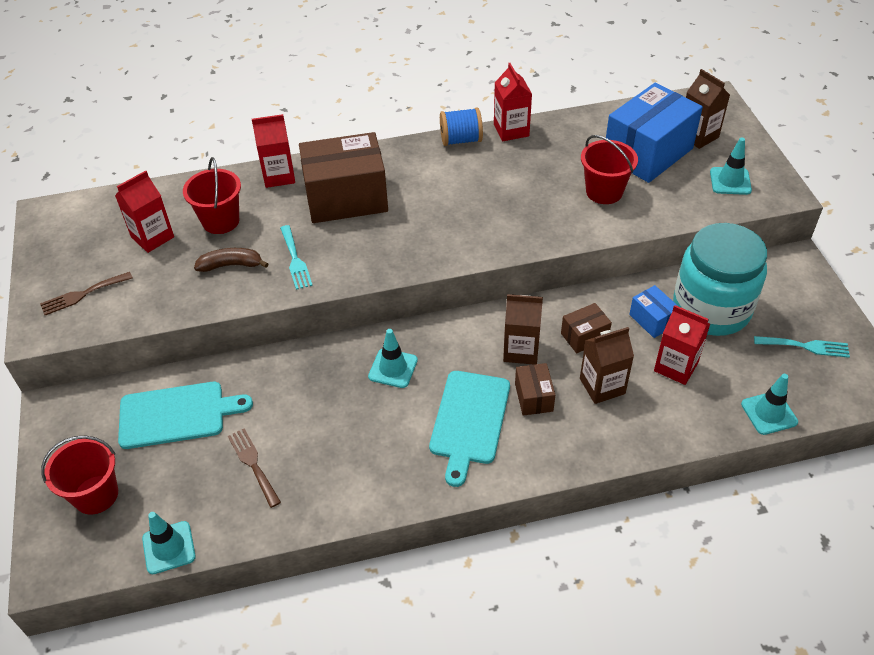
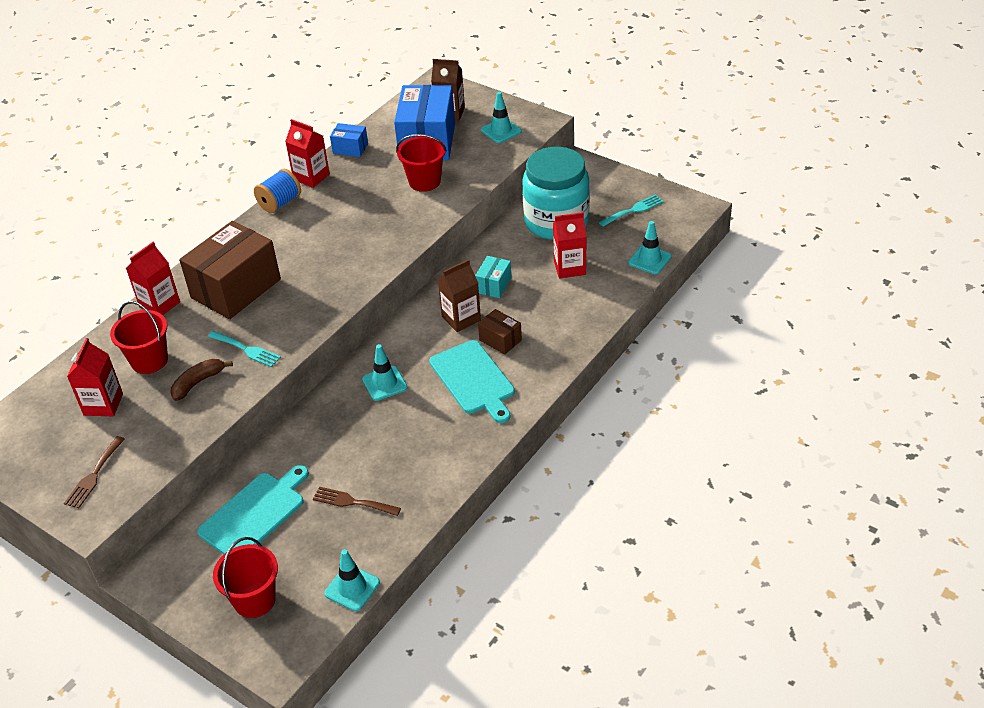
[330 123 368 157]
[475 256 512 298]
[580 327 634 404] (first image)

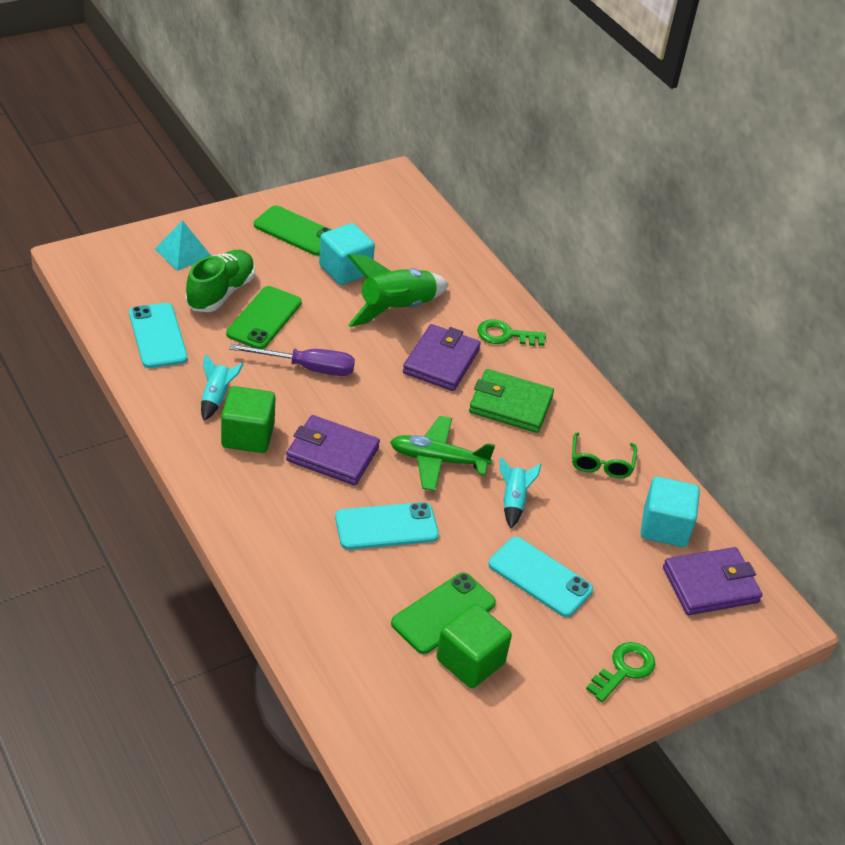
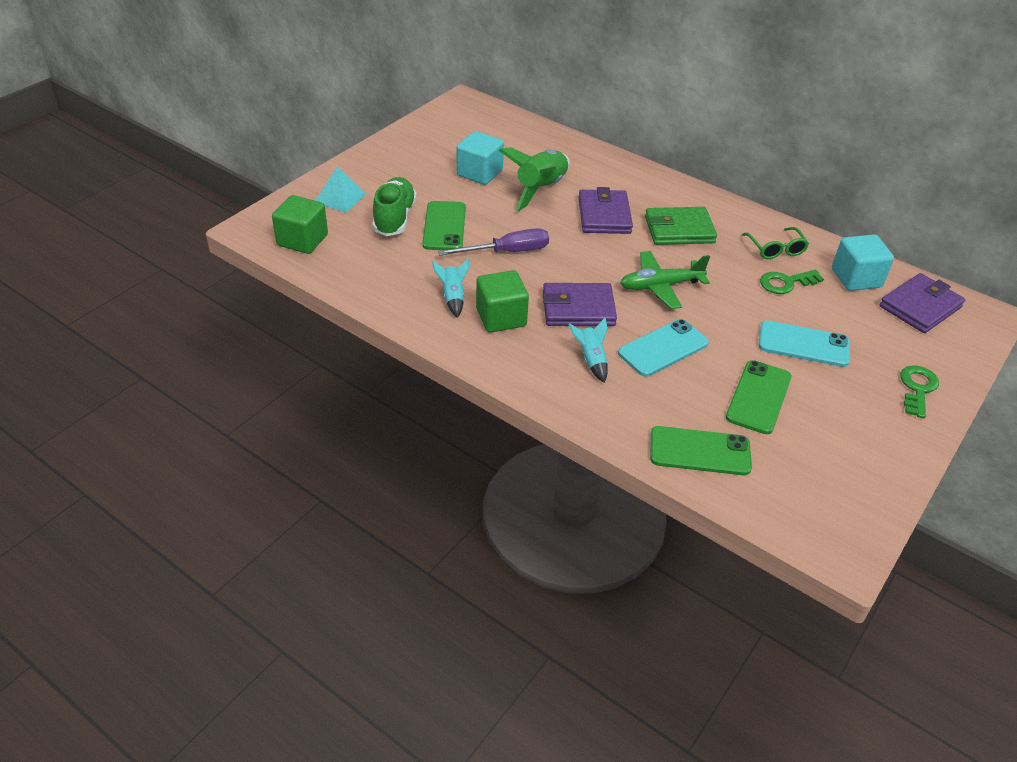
[272 195 328 254]
[568 317 608 383]
[650 426 752 475]
[760 270 824 294]
[129 303 188 368] (first image)

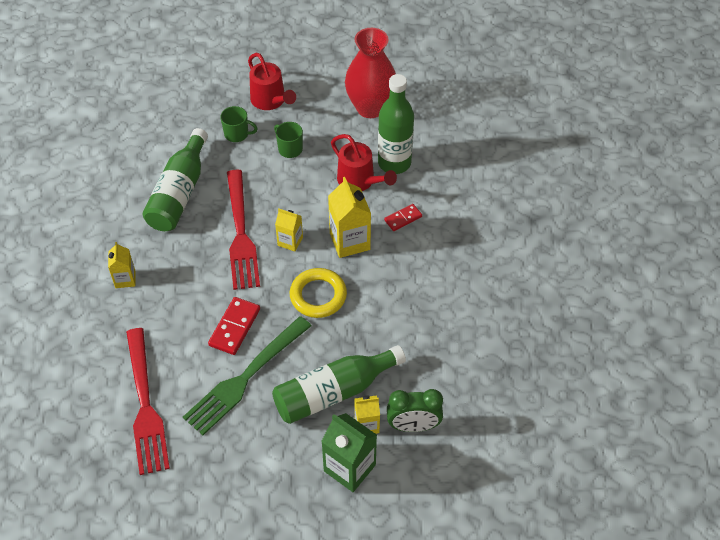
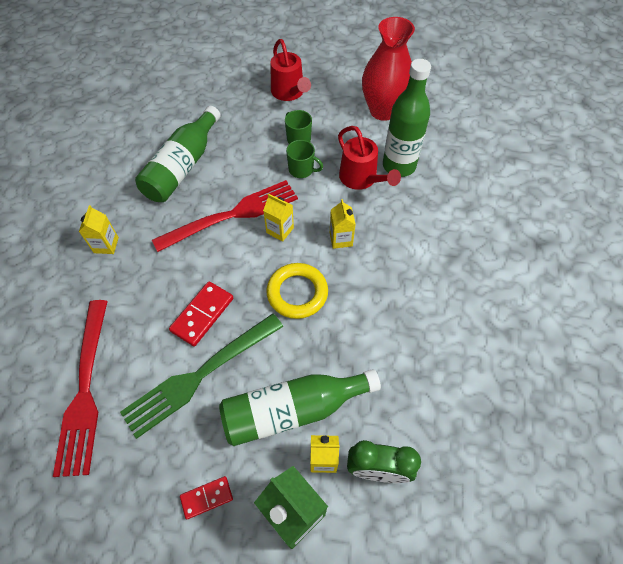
[152 180 298 252]
[180 476 233 519]
[286 140 323 178]
[330 199 356 249]

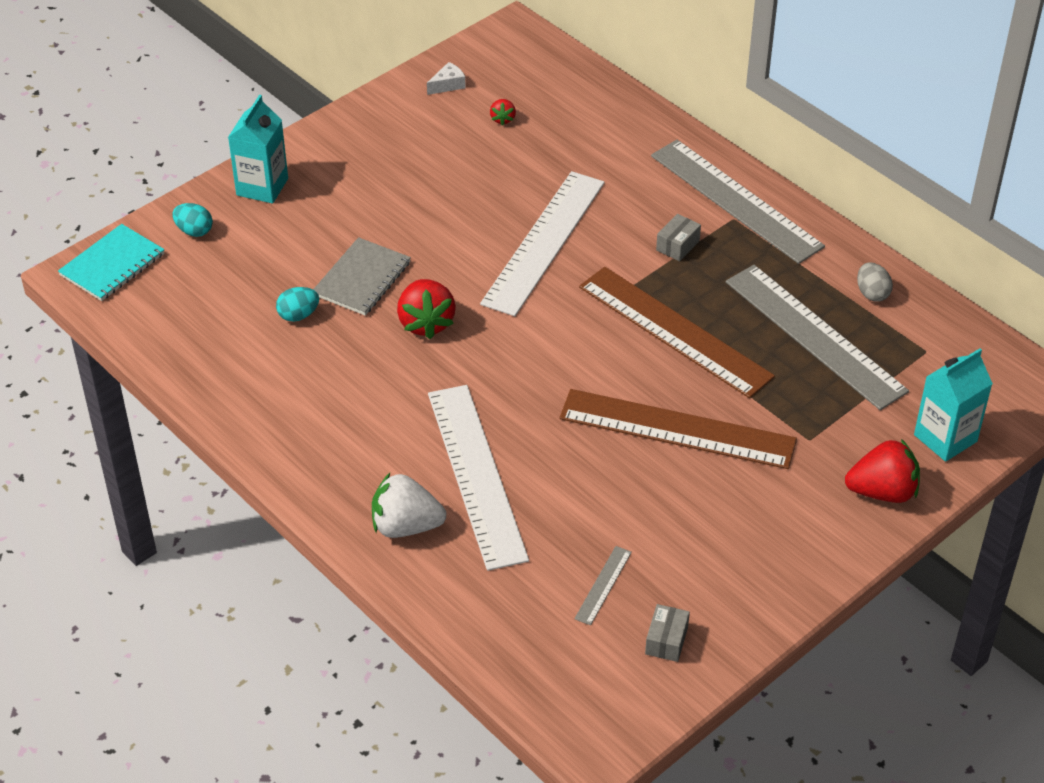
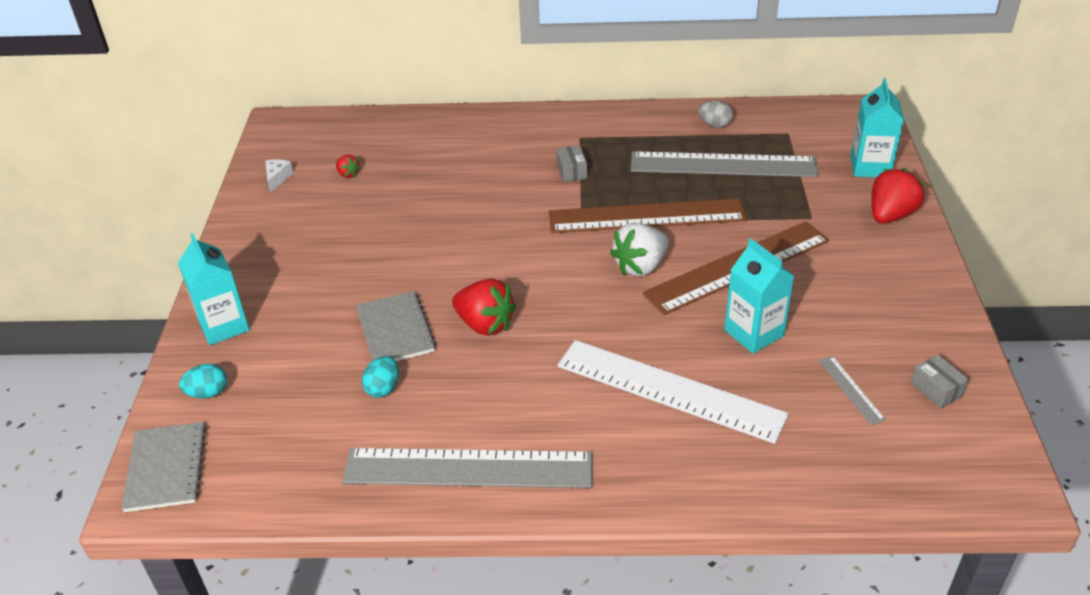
[121 422 206 512]
[342 448 593 488]
[610 223 669 276]
[724 239 794 354]
[480 171 605 316] (first image)

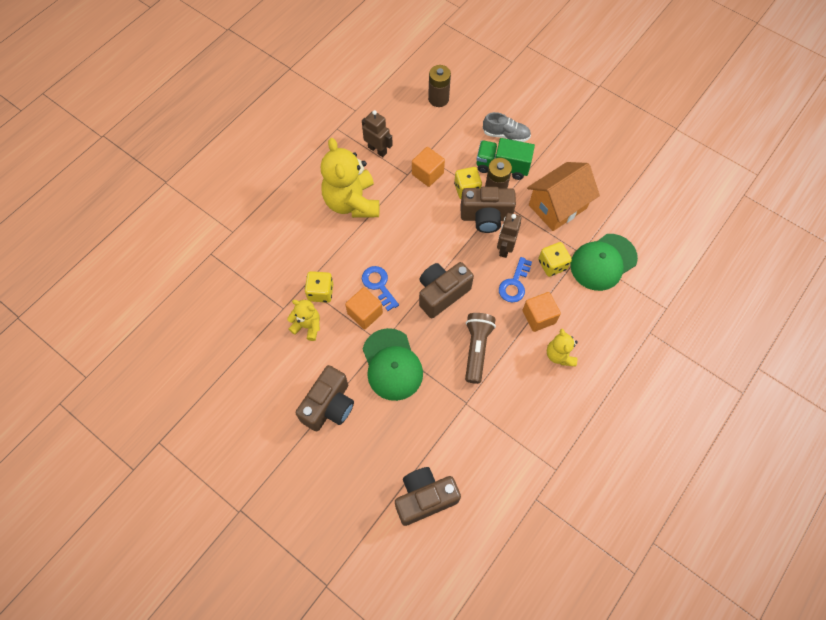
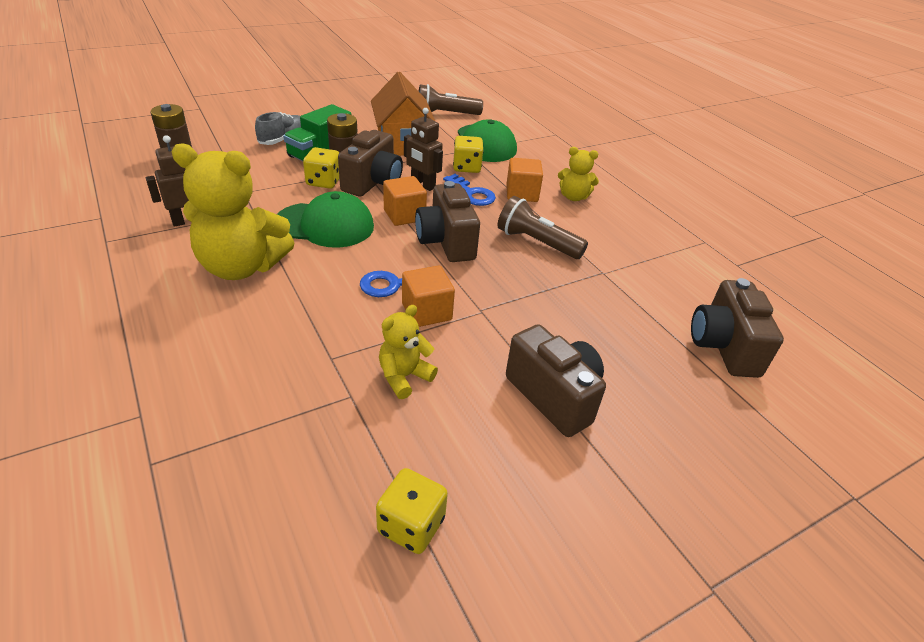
[277 191 374 248]
[376 468 448 554]
[383 176 427 226]
[419 84 483 115]

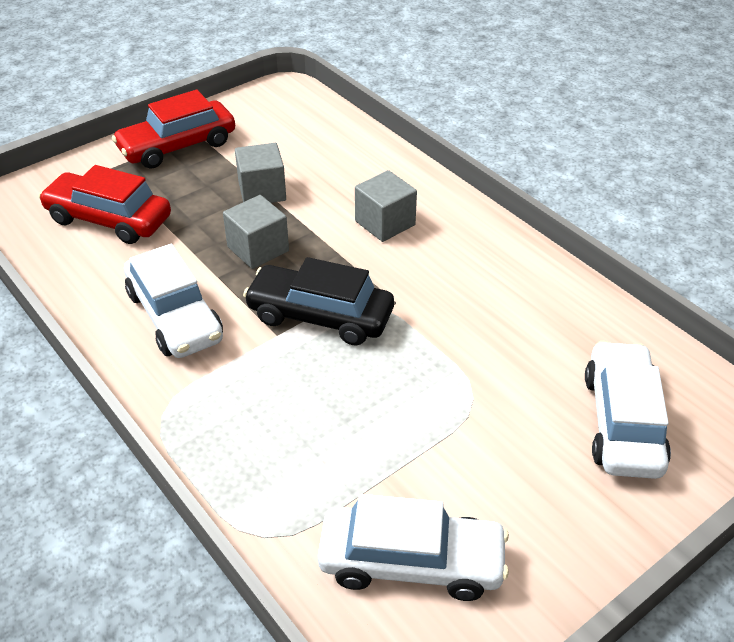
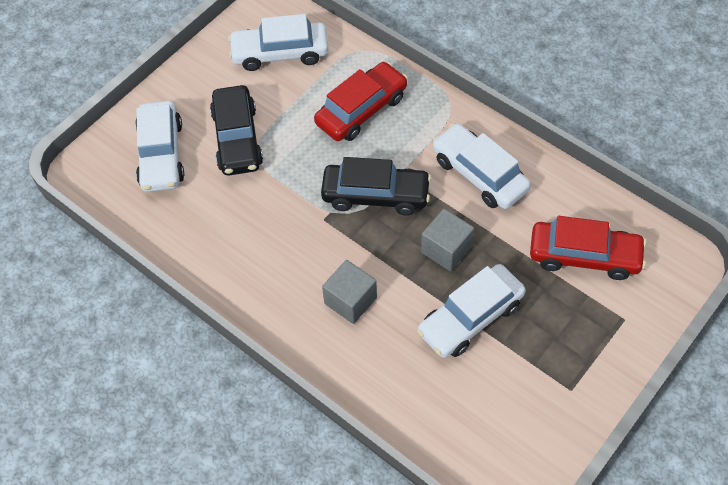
[210 85 263 176]
[314 62 408 141]
[417 264 526 358]

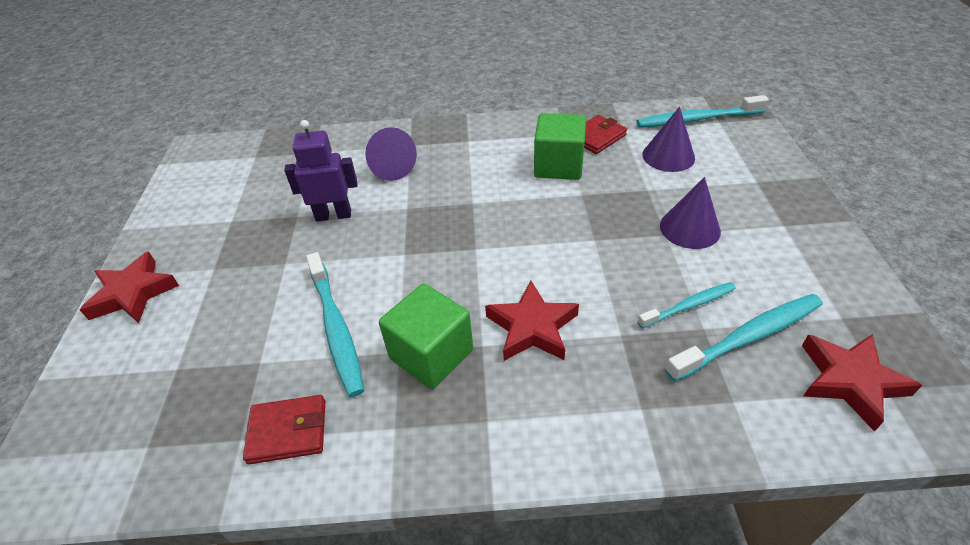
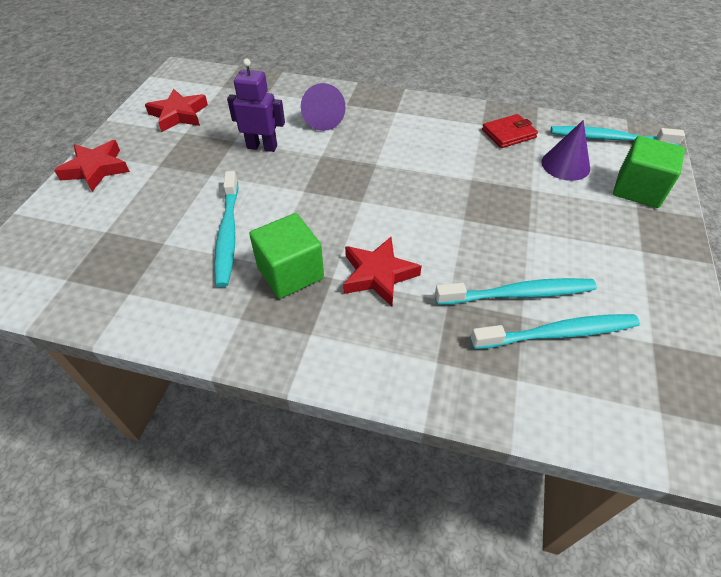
[145 89 208 132]
[435 278 597 305]
[613 136 685 208]
[243 395 325 464] (first image)
[660 177 721 249] (first image)

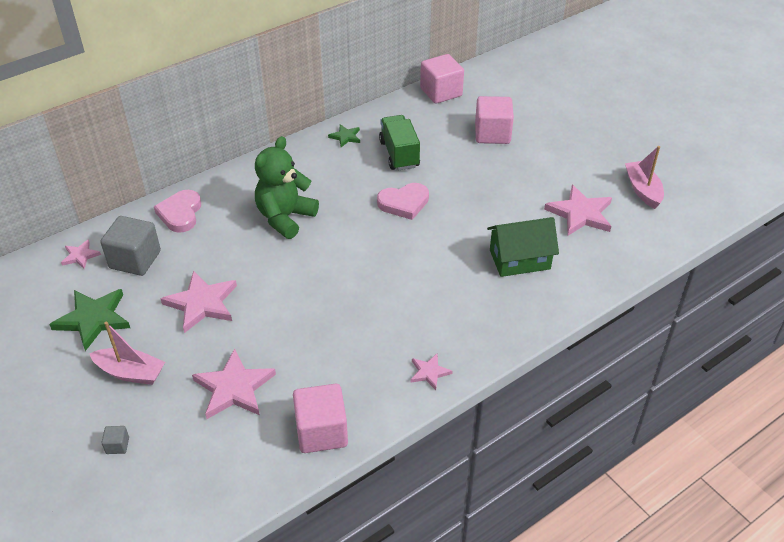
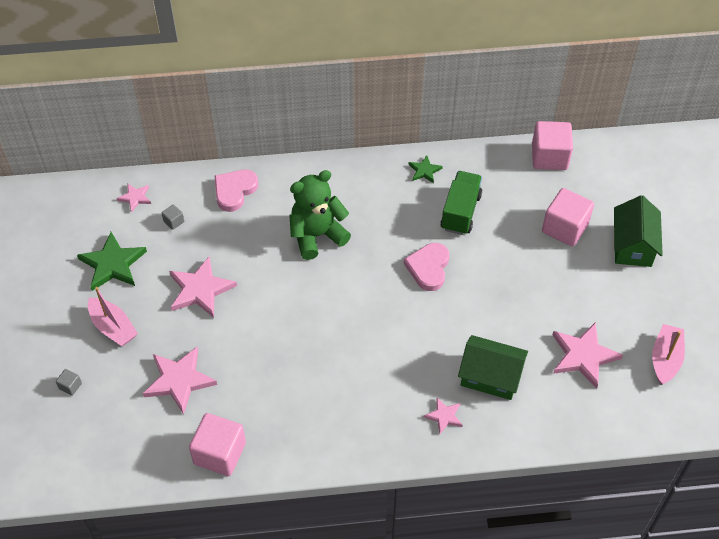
[162 205 184 230]
[404 243 449 291]
[424 398 463 434]
[614 195 663 267]

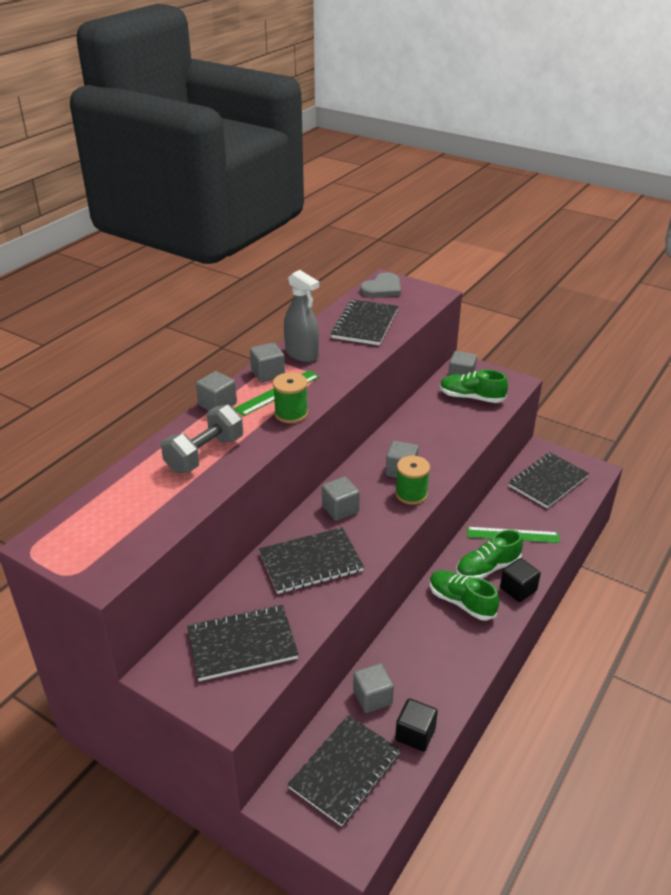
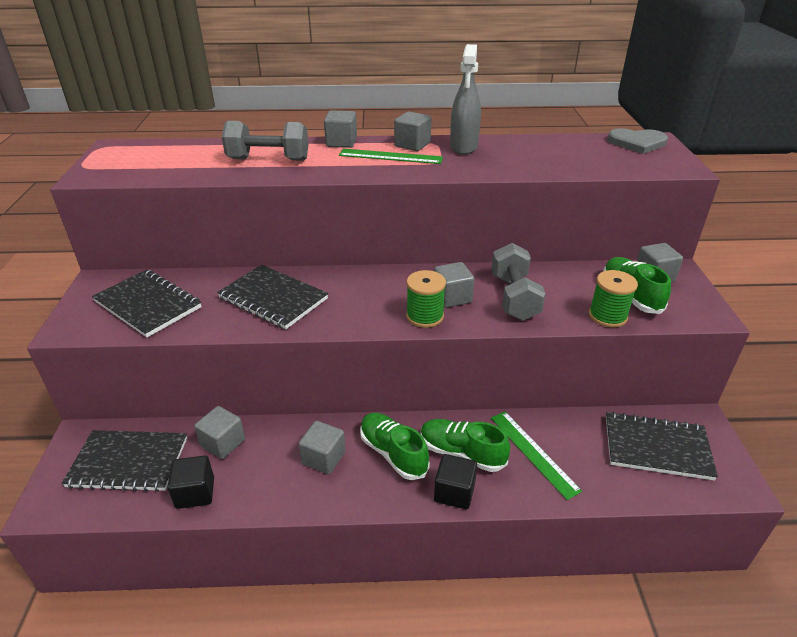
[299 421 346 474]
[360 413 430 480]
[491 243 546 321]
[589 270 638 327]
[331 299 398 345] (first image)

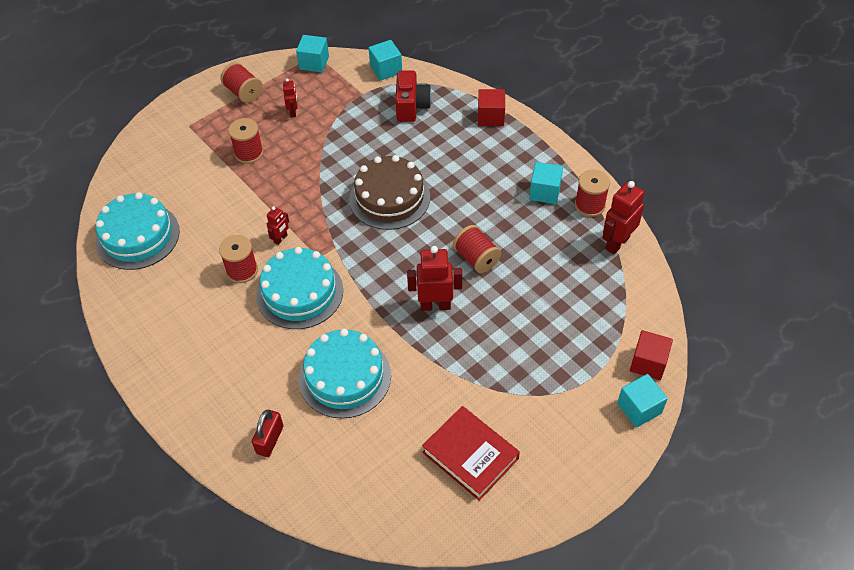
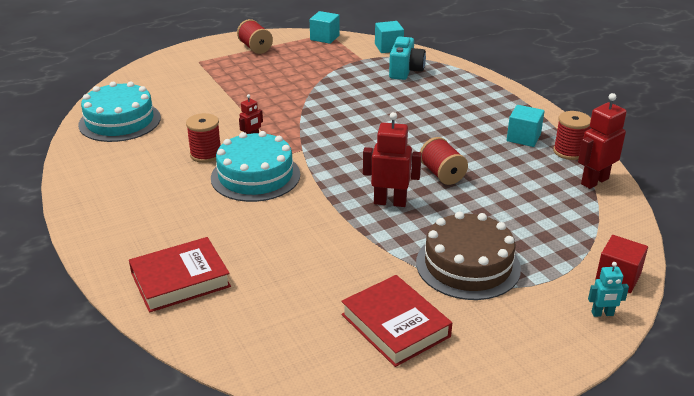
[129 237 231 313]
[389 37 426 80]
[416 211 521 300]
[588 262 629 317]
[228 118 263 164] (first image)
[283 78 298 117] (first image)
[299 329 391 419] (first image)
[478 89 505 126] (first image)

